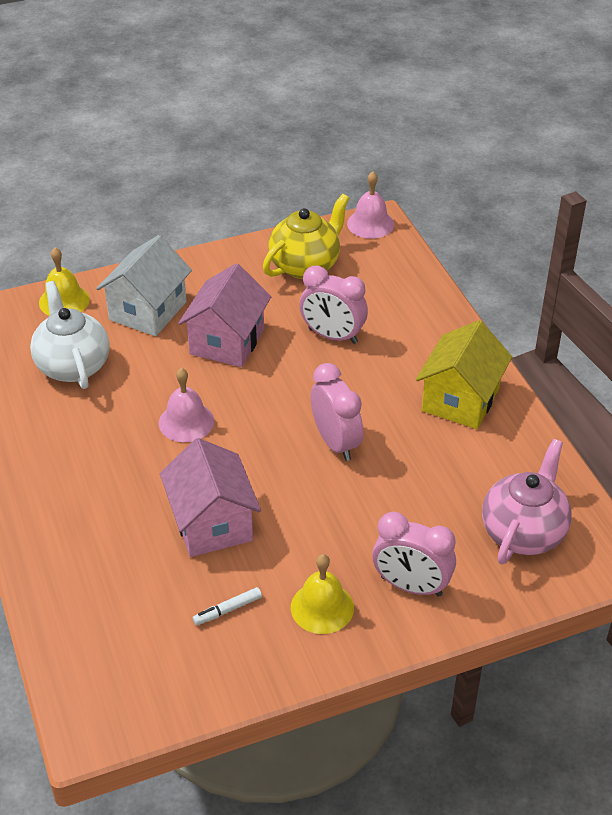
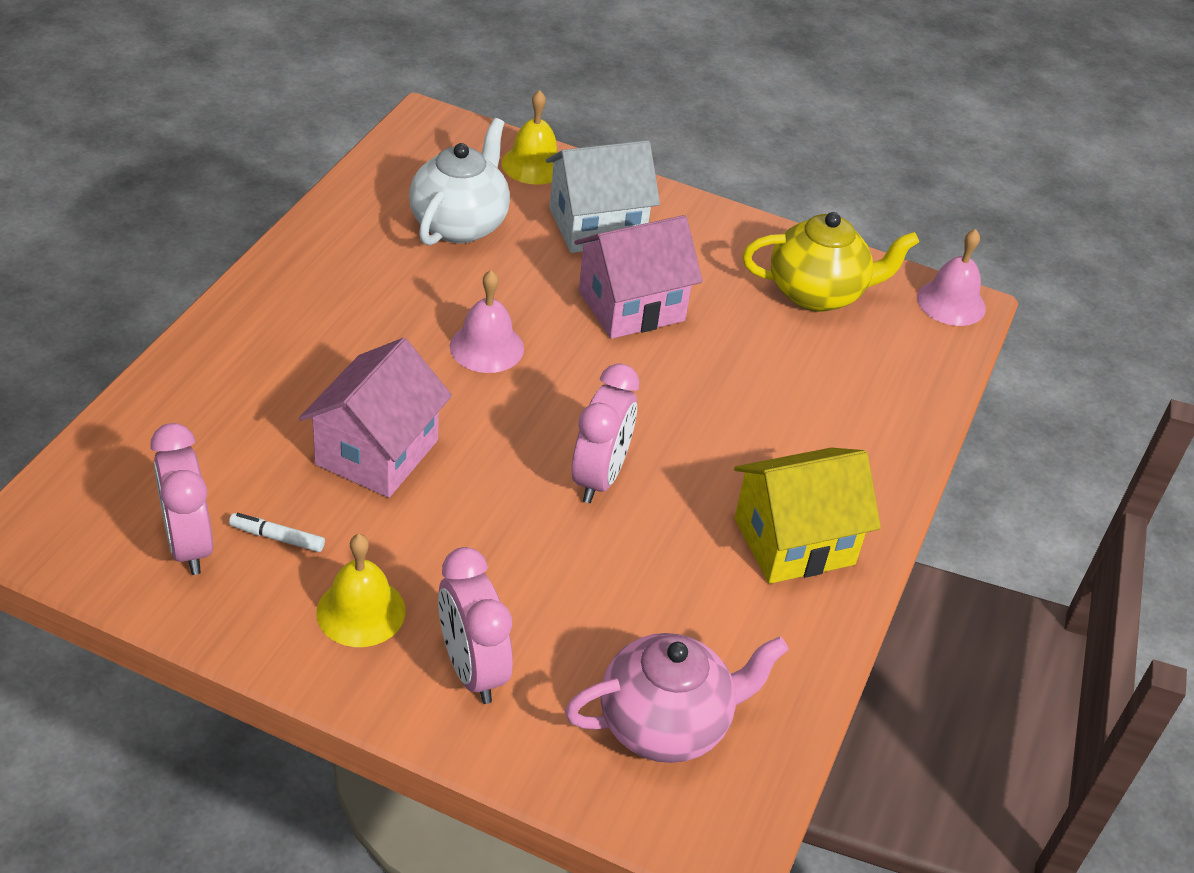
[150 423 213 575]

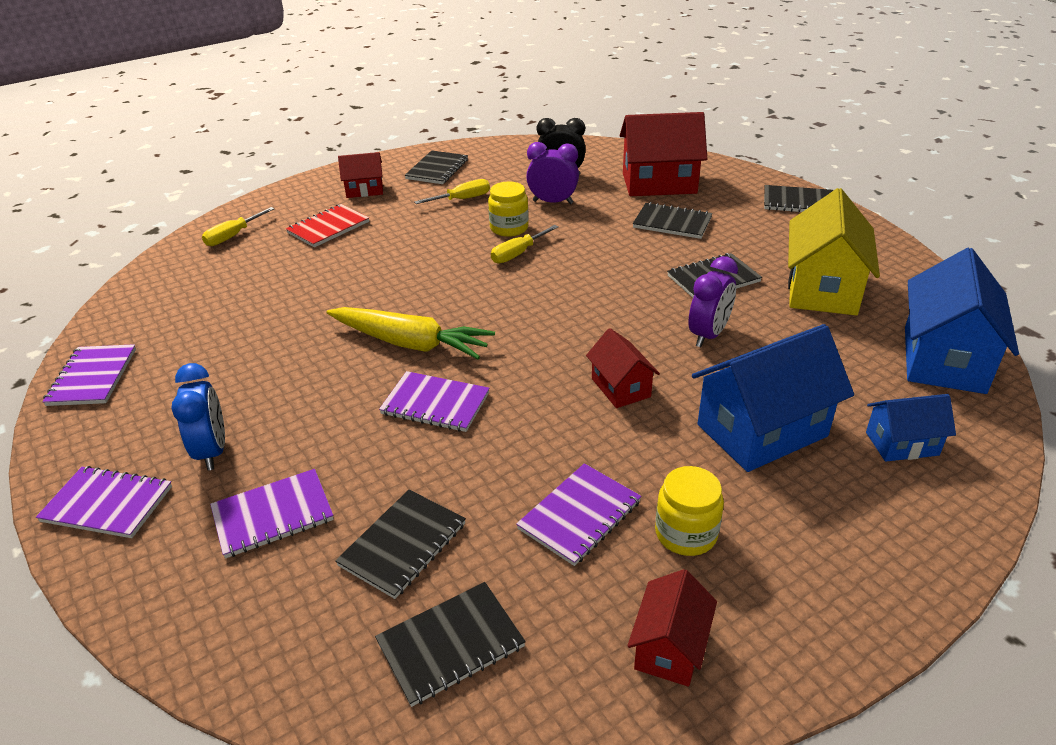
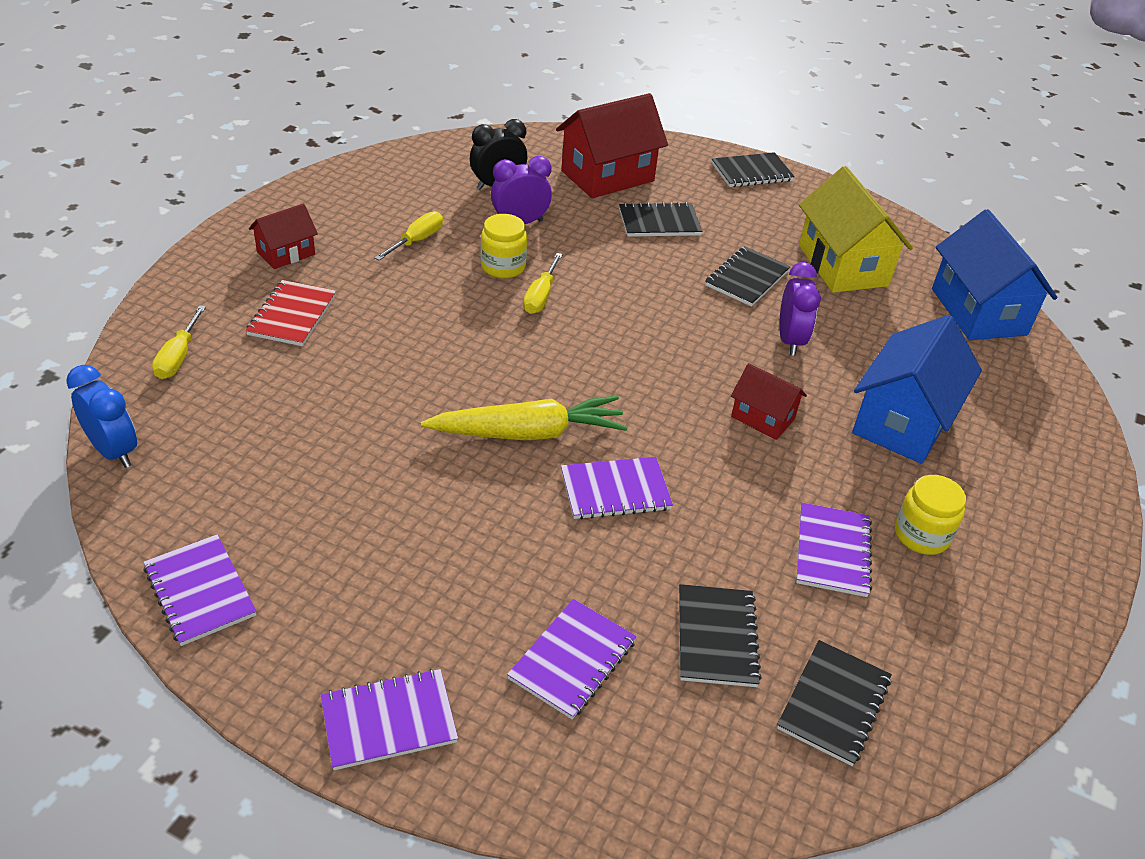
[66 365 137 468]
[405 150 468 184] (first image)
[627 569 717 687] (first image)
[866 394 956 462] (first image)

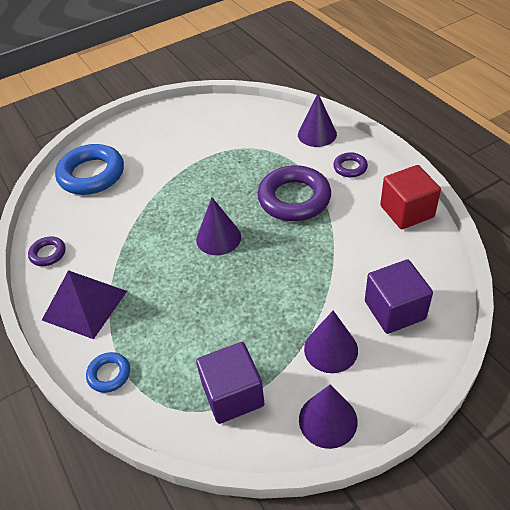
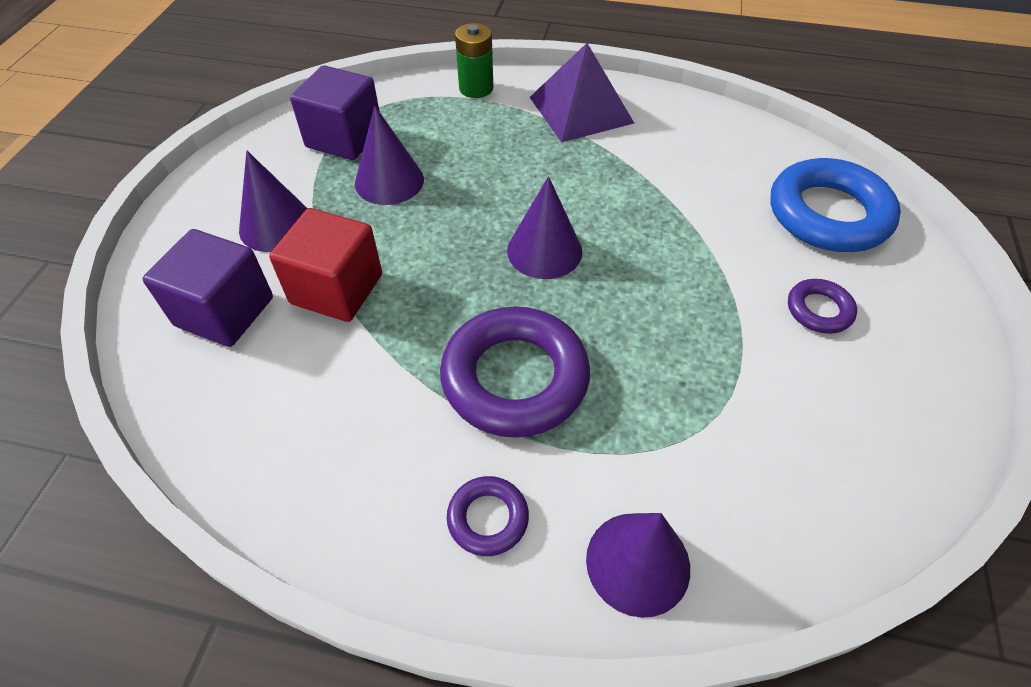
[269 208 382 322]
[355 106 424 205]
[455 23 493 98]
[788 279 857 334]

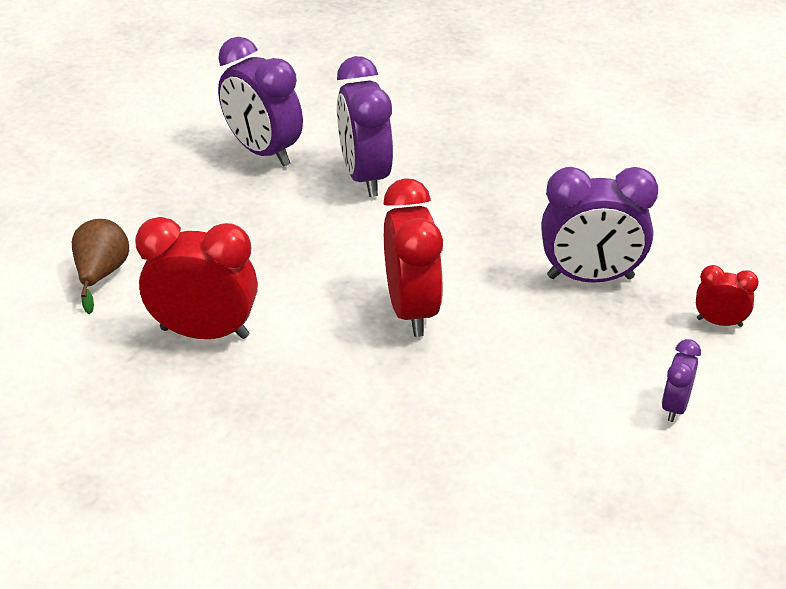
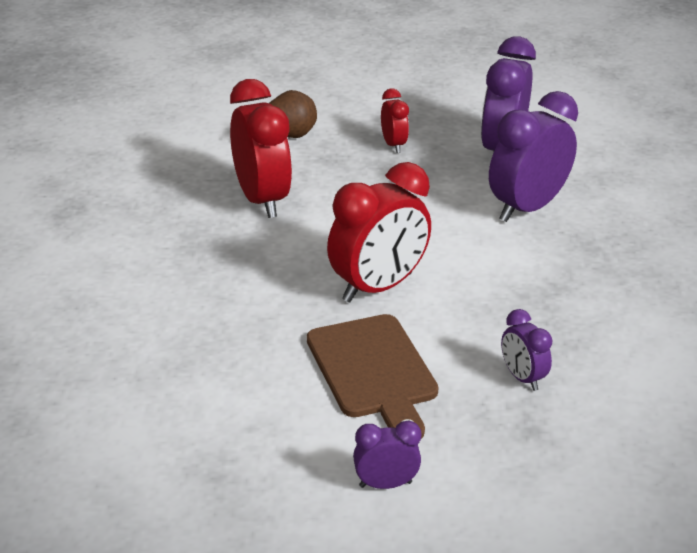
[307 314 439 439]
[381 88 409 153]
[501 309 552 391]

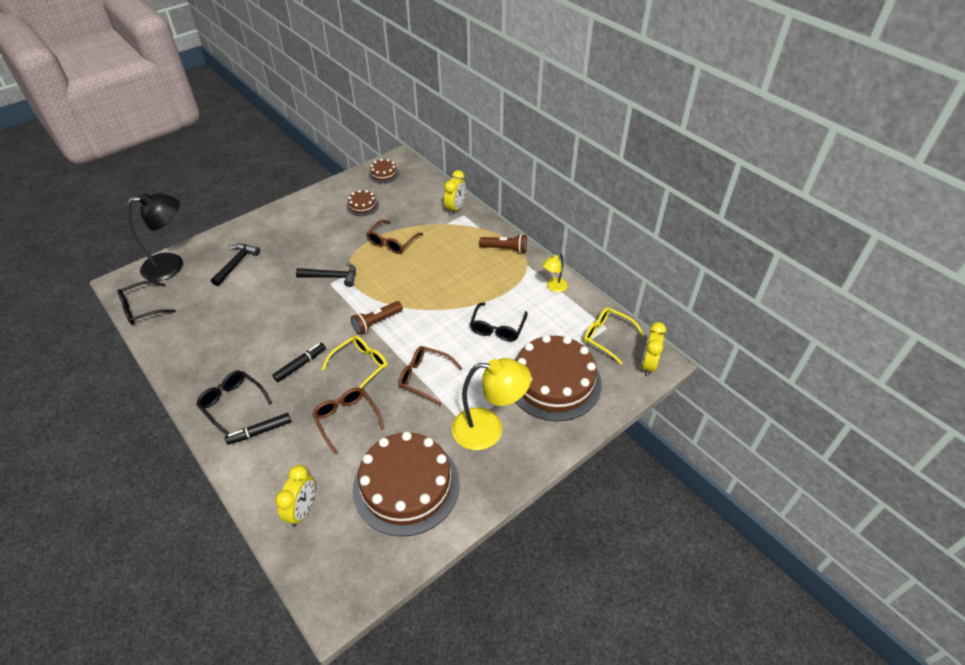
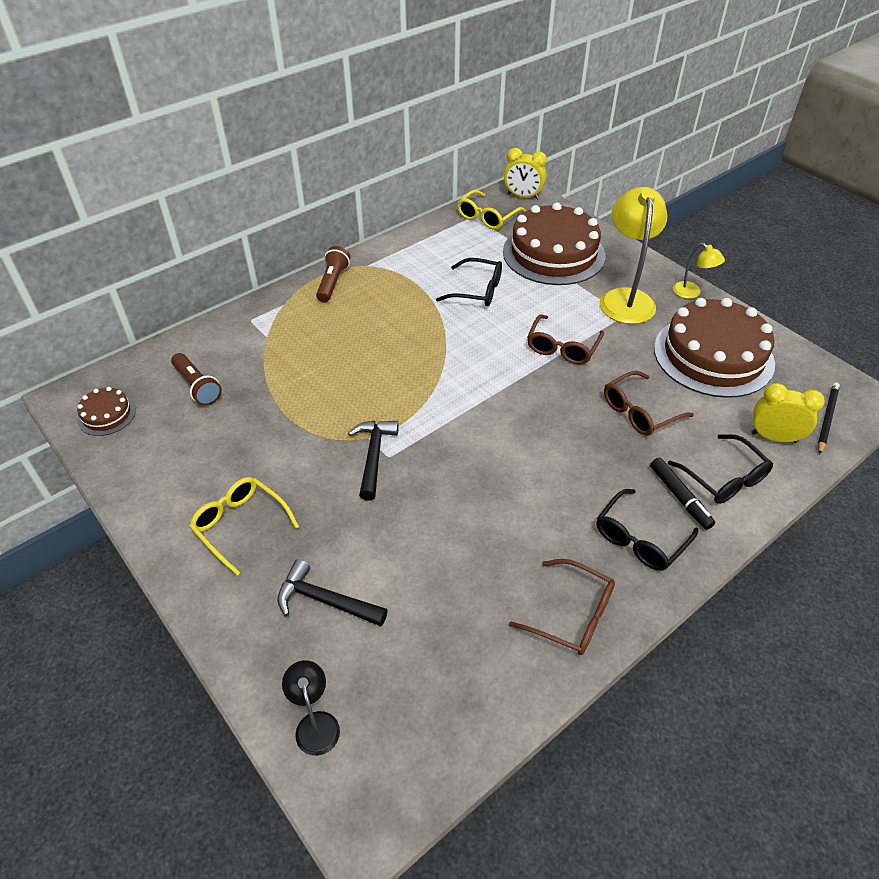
[171 353 222 406]
[189 477 299 576]
[282 660 340 756]
[509 559 615 655]
[668 434 773 504]
[673 243 725 299]
[818 382 840 455]
[272 343 326 382] (first image)
[346 190 379 216] (first image)
[444 170 466 215] (first image)

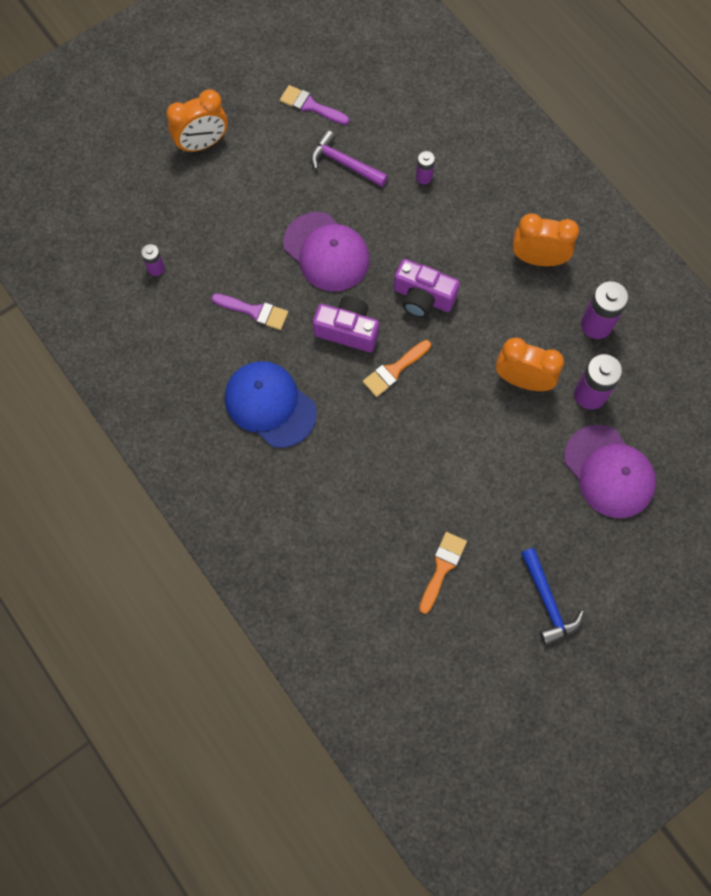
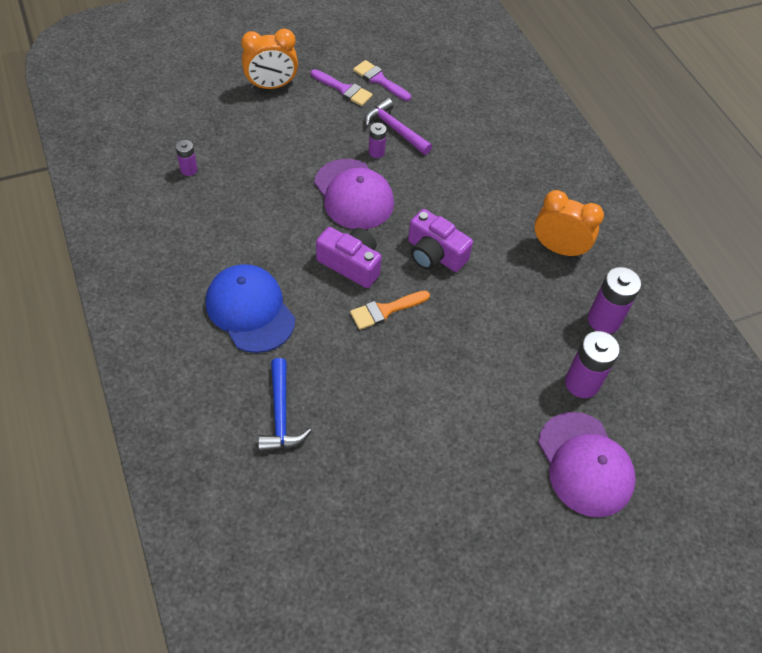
[258 358 311 452]
[311 69 373 106]
[369 123 387 158]
[419 532 467 614] (first image)
[496 338 564 391] (first image)

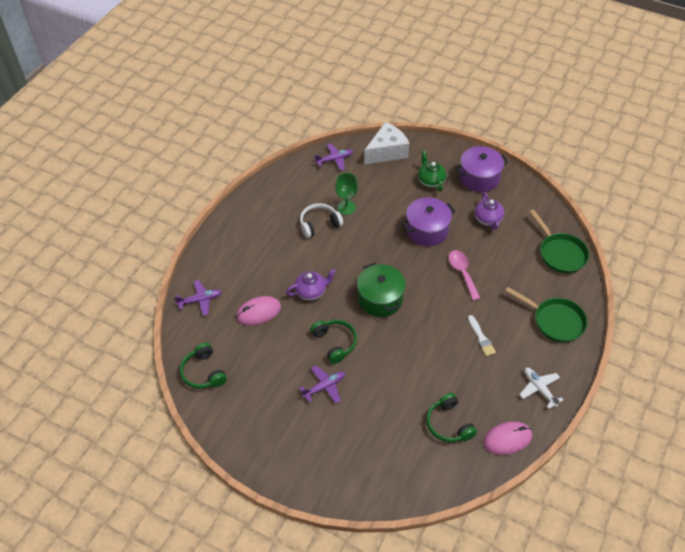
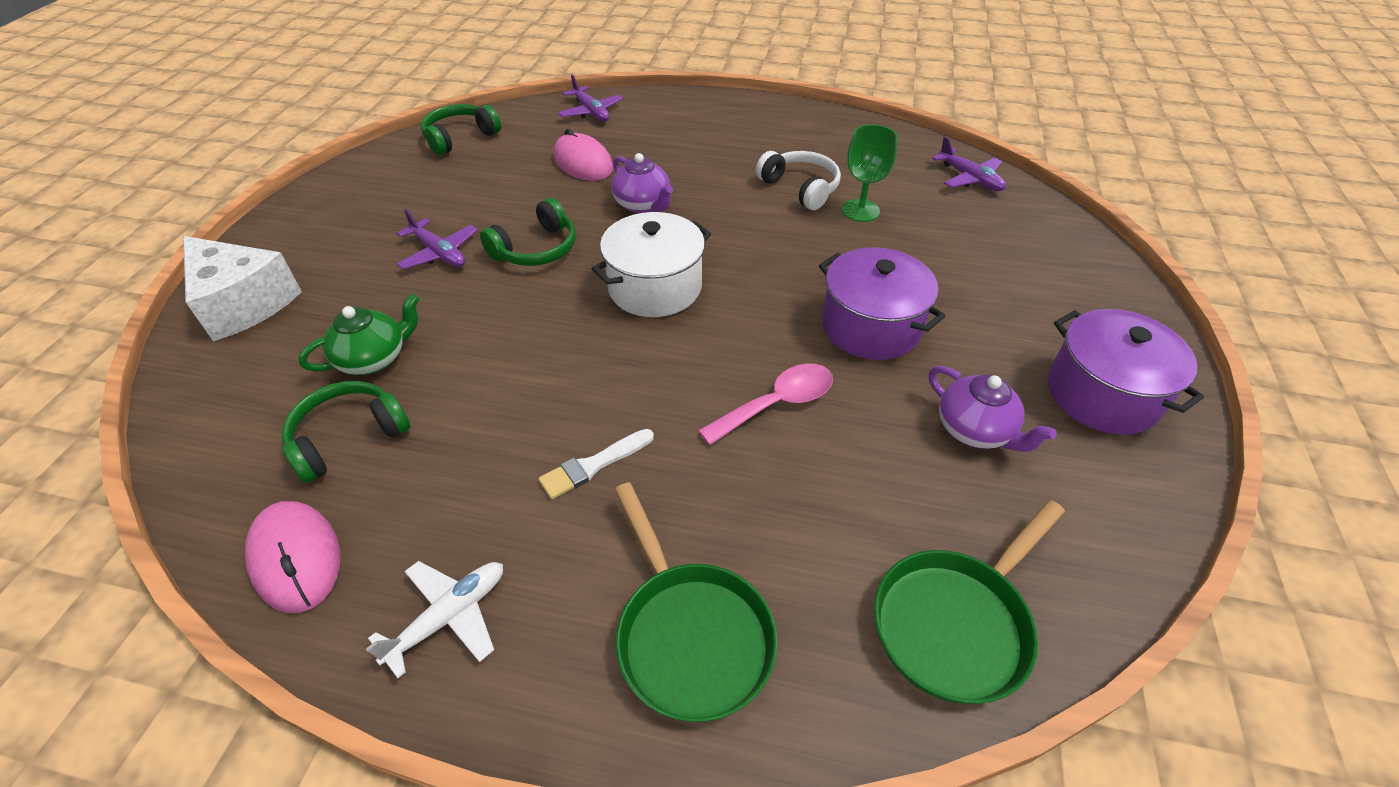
[183 236 302 341]
[298 293 420 375]
[592 212 711 317]
[615 482 778 722]
[929 366 1057 452]

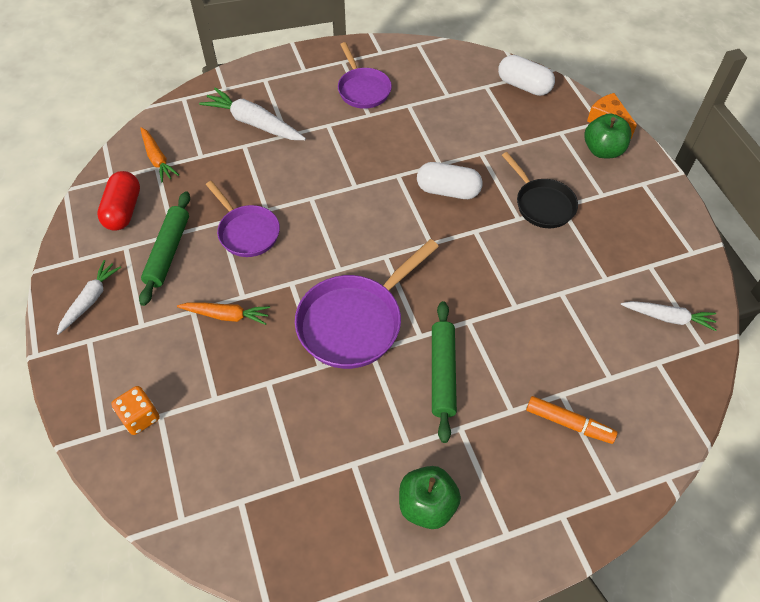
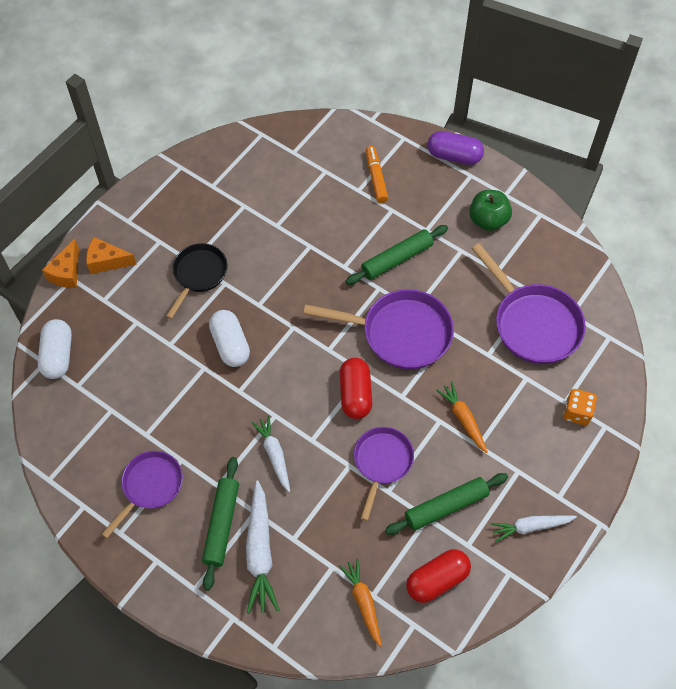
[86 237 137 274]
[202 457 239 591]
[251 416 290 492]
[339 559 382 647]
[340 358 372 419]
[427 131 484 165]
[472 243 586 364]

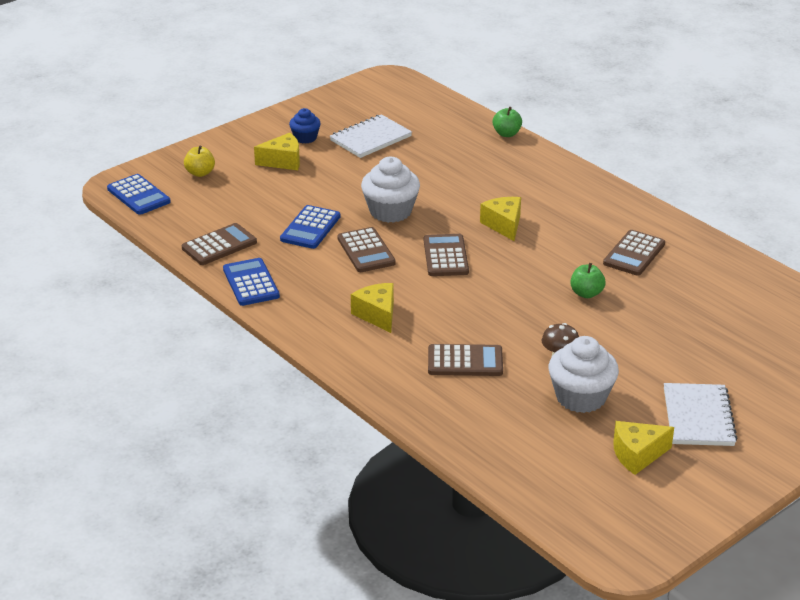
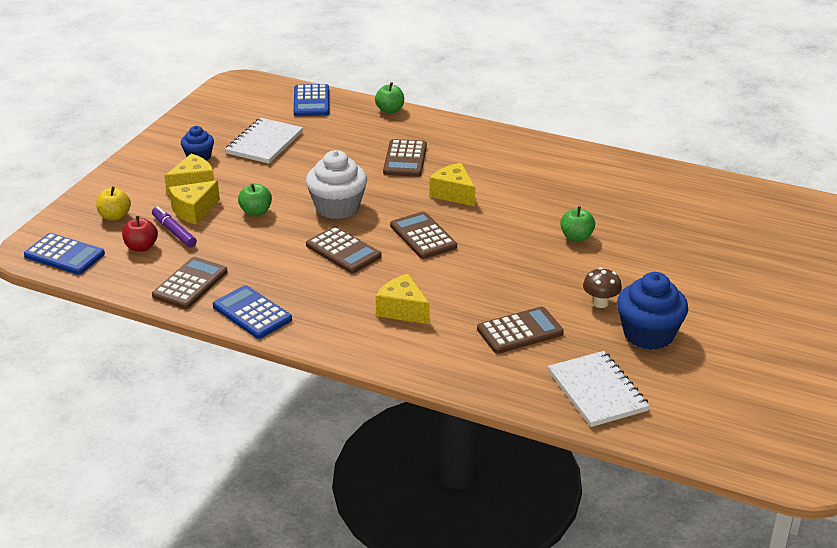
[122 216 158 252]
[152 206 197 248]
[169 180 220 224]
[238 184 272 216]
[294 84 329 116]
[383 139 427 177]
[548 351 650 427]
[617 272 688 350]

